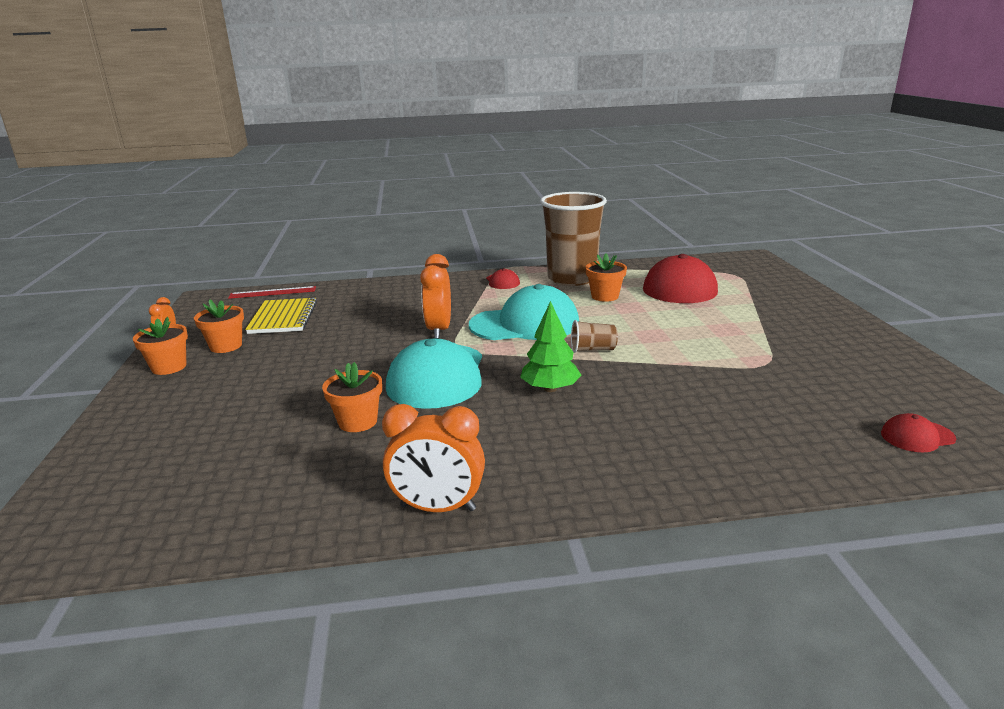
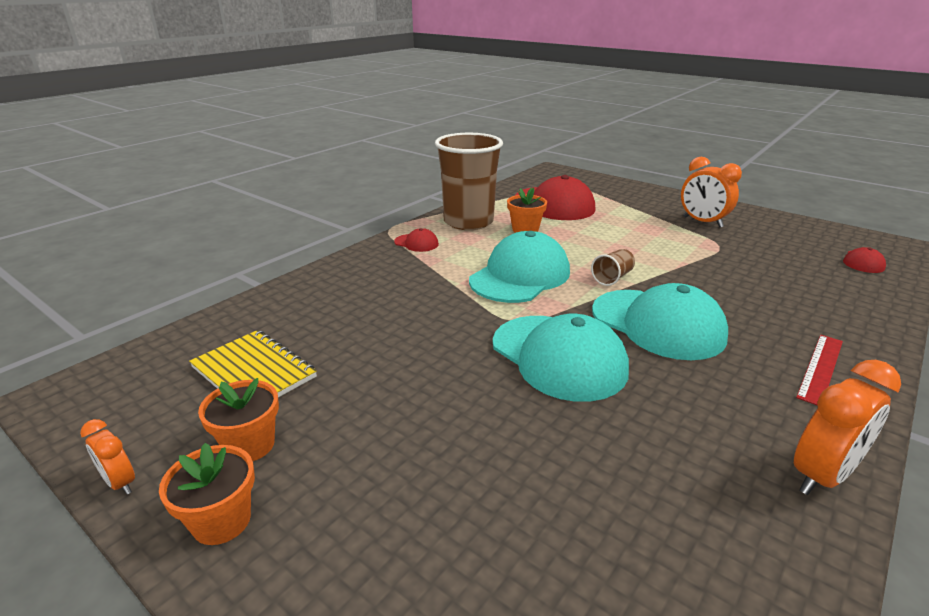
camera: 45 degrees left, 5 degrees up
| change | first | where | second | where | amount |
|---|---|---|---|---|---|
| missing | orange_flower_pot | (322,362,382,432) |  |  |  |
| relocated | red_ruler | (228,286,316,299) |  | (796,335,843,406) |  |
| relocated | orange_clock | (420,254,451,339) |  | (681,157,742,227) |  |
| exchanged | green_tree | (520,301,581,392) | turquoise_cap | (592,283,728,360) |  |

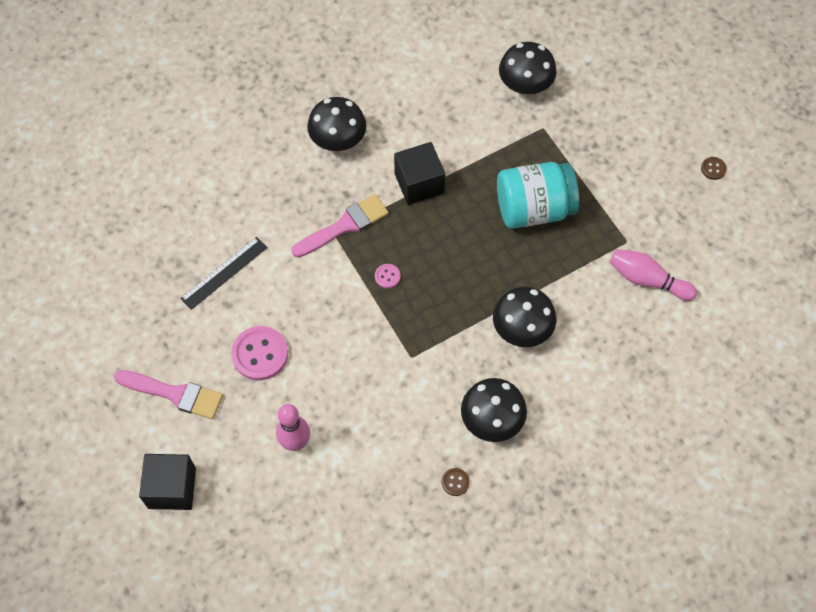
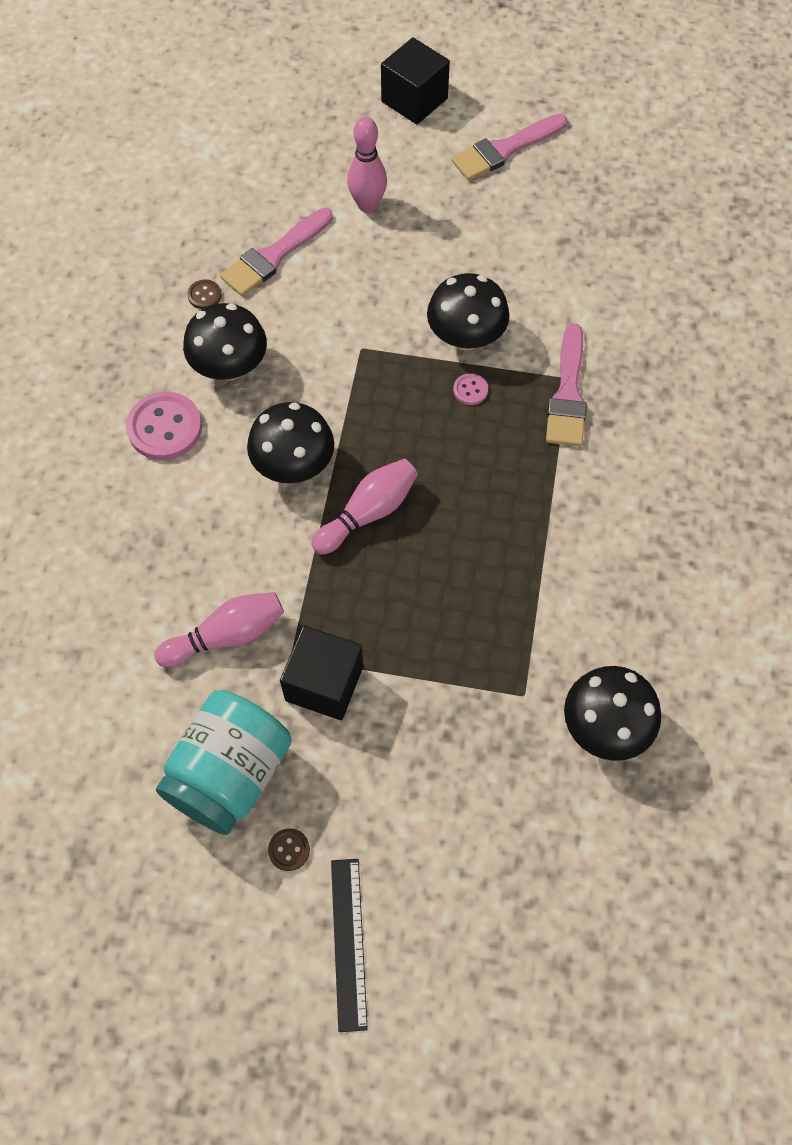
camera: 130 degrees right, 0 degrees up
| change | first | where | second | where | amount |
|---|---|---|---|---|---|
| appeared |  |  | pink_brush | (220,208,333,296) |  |
| appeared |  |  | pink_bowling_pin | (312,459,418,555) |  |
| relocated | black_ruler | (180,237,268,310) |  | (331,859,368,1032) |  |
| relocated | pink_button | (231,326,288,380) |  | (126,392,202,460) |  |
| relocated | black_mushroom | (307,97,366,151) |  | (427,273,510,350) |  |
| relocated | black_cube | (394,142,445,205) |  | (280,626,363,720) |  |
| relocated | turquoise_jar | (497,162,579,229) |  | (156,690,292,835) |  |

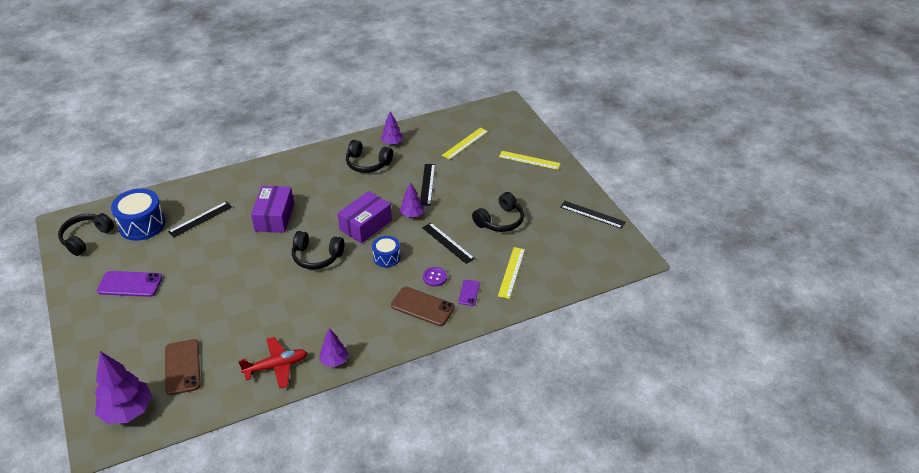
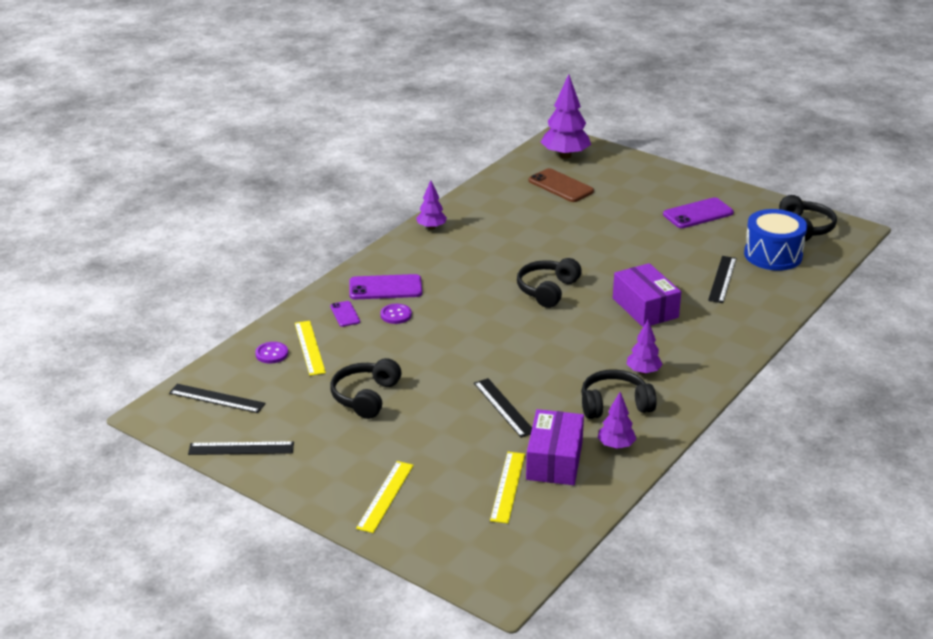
camera: 150 degrees right, 10 degrees down
| change | first | where | second | where | amount |
|---|---|---|---|---|---|
| missing | red_plane | (238,337,307,389) |  |  |  |
| missing | blue_drum | (372,236,400,267) |  |  |  |
| appeared |  |  | purple_button | (255,342,288,364) |  |
| relocated | purple_box | (338,191,392,243) |  | (526,409,584,485) |  |
| relocated | purple_tree | (400,182,424,218) |  | (627,320,663,375) |  |
| relocated | black_ruler | (422,223,475,264) |  | (169,384,266,413) |  |
| colour | brown_phone | (391,287,455,326) | purple_phone | (349,274,422,299) |  |
| spun | black_headphones | (292,231,344,270) |  | (517,258,582,308) | 45 degrees counterclockwise |
| spun | yellow_ruler | (499,151,561,170) |  | (356,461,414,533) | 60 degrees counterclockwise |

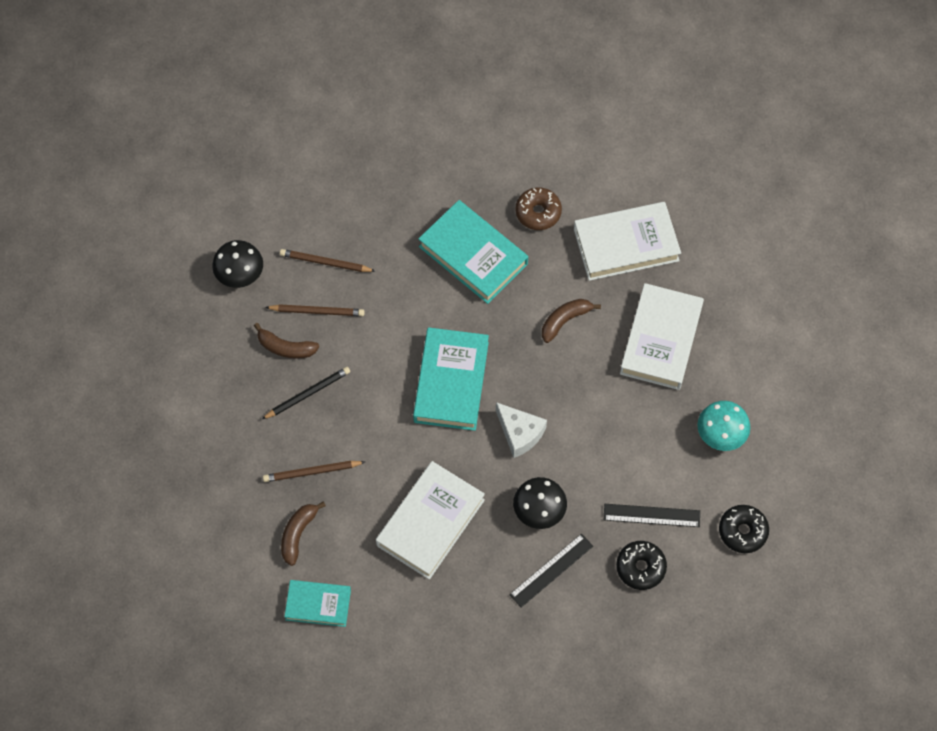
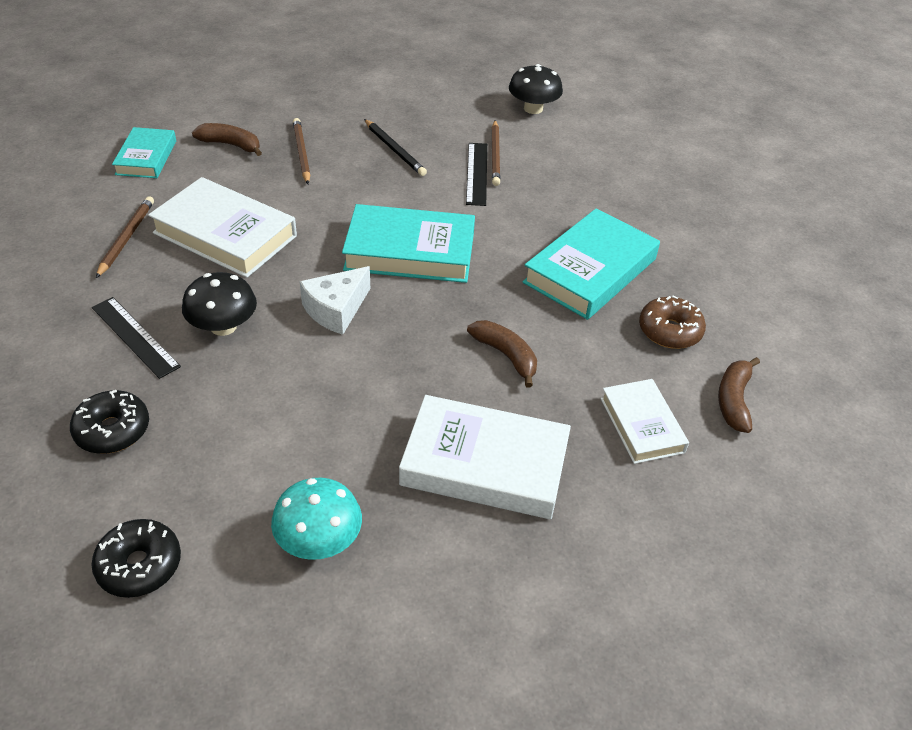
camera: 85 degrees right, 20 degrees down
| change | first | where | second | where | amount |
|---|---|---|---|---|---|
| relocated | brown_banana | (254,323,319,359) |  | (718,357,760,433) |  |
| relocated | brown_pencil | (280,249,375,272) |  | (96,196,154,278) |  |
| relocated | black_ruler | (604,504,700,527) |  | (466,143,487,206) |  |
| size | white_book | (574,202,681,281) |  | (601,379,689,464) | x0.60 |

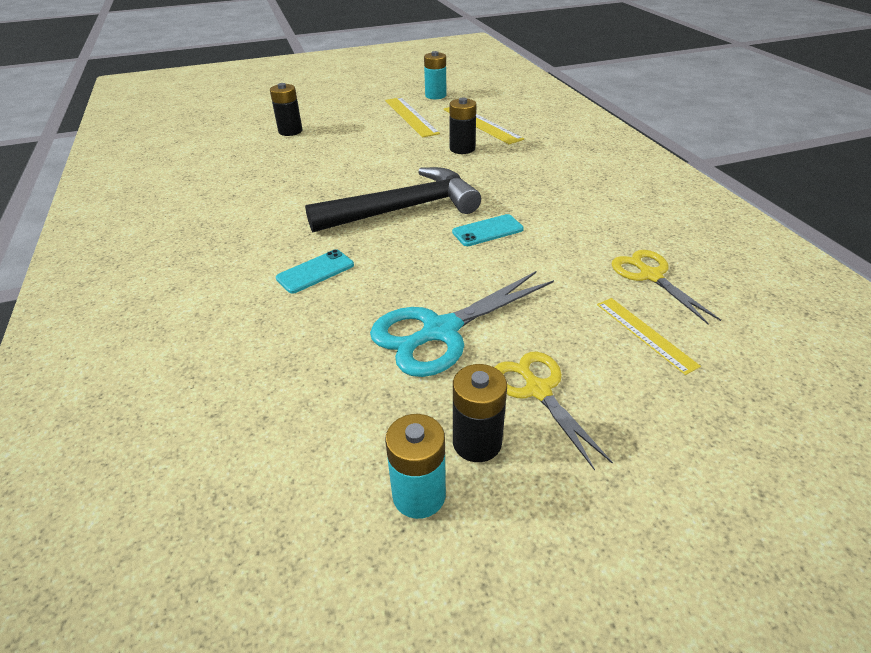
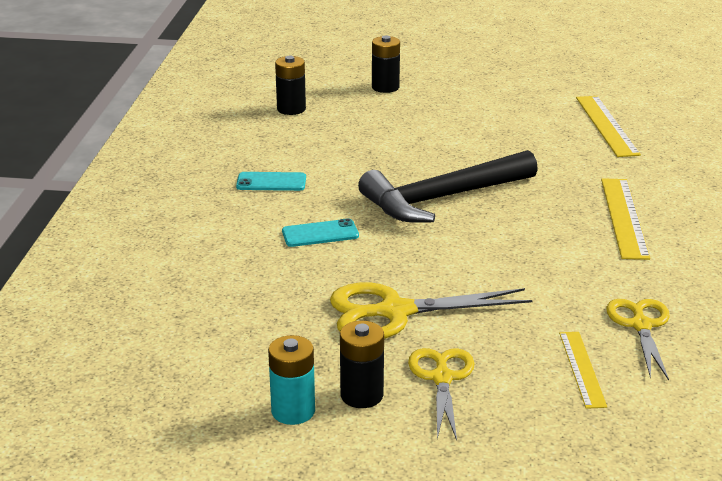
camera: 25 degrees right, 10 degrees down
| change | first | where | second | where | amount |
|---|---|---|---|---|---|
| missing | turquoise_battery | (424,51,446,99) |  |  |  |
| relocated | yellow_ruler | (385,97,440,138) |  | (601,178,650,260) |  |
| relocated | black_battery | (449,98,477,154) |  | (275,56,306,115) |  |
| relocated | turquoise_phone | (452,214,524,246) |  | (236,172,306,191) |  |
| colour | turquoise_scissors | (370,271,554,377) | yellow_scissors | (330,282,533,339) |  |
| spun | black_hammer | (305,167,481,232) |  | (358,150,538,223) | 150 degrees clockwise |

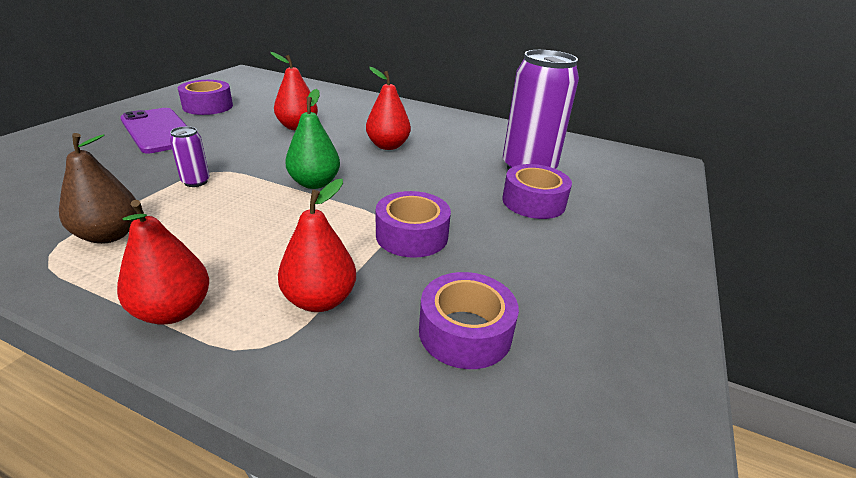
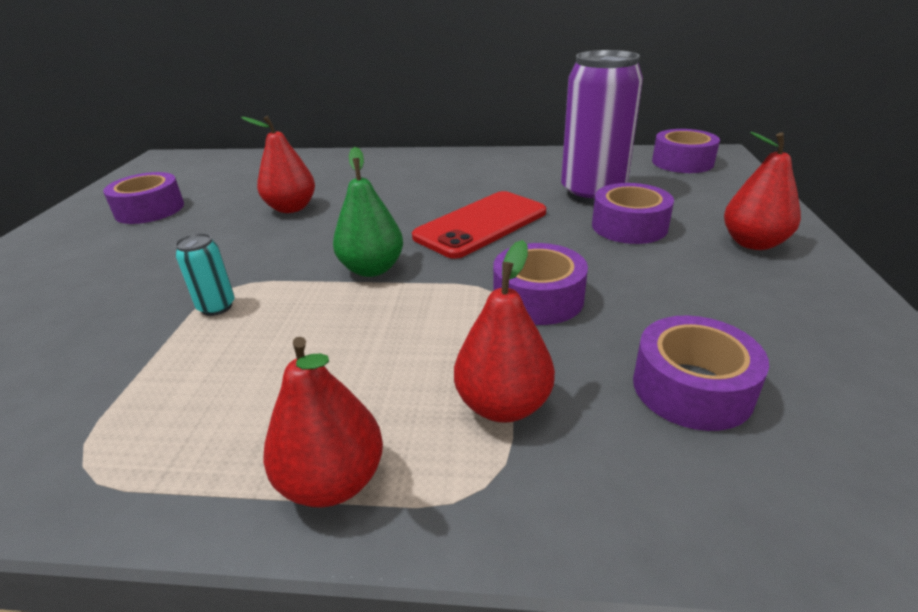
camera: 15 degrees left, 0 degrees up
| change | first | where | second | where | amount |
|---|---|---|---|---|---|
| missing | brown_pear | (59,133,137,244) |  |  |  |
| missing | purple_phone | (121,108,187,153) |  |  |  |
| appeared |  |  | red_phone | (412,191,546,259) |  |
| appeared |  |  | purple_tape | (652,129,720,173) |  |
| relocated | red_pear | (366,67,411,150) |  | (724,132,801,250) |  |
| colour | purple_can | (170,126,210,187) | turquoise_can | (175,233,234,316) |  |

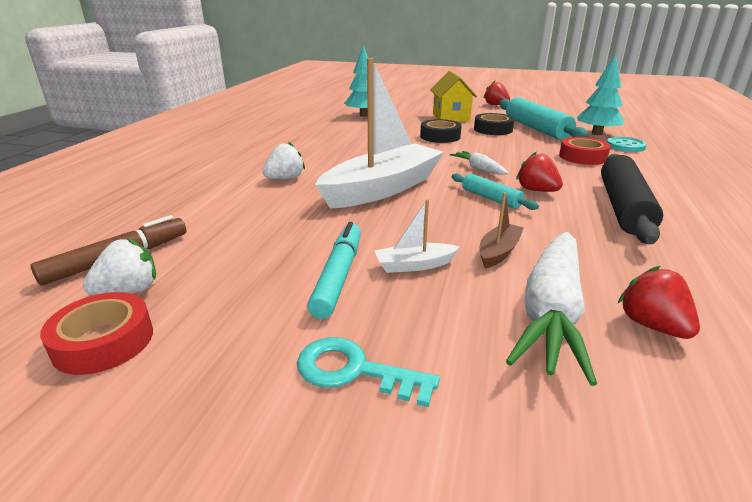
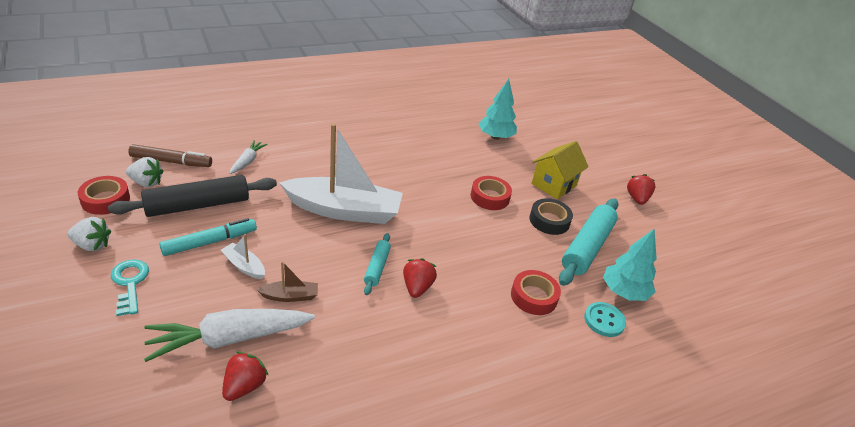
camera: 45 degrees right, 10 degrees up
| change | first | where | second | where | amount |
|---|---|---|---|---|---|
| relocated | white_strawberry | (262,142,305,179) |  | (67,217,111,251) |  |
| relocated | white_carrot | (450,151,509,175) |  | (229,140,268,174) |  |
| relocated | black_rolling_pin | (601,154,663,244) |  | (108,175,277,217) |  |
| colour | black_tape | (420,119,462,143) | red_tape | (471,176,512,210) |  |

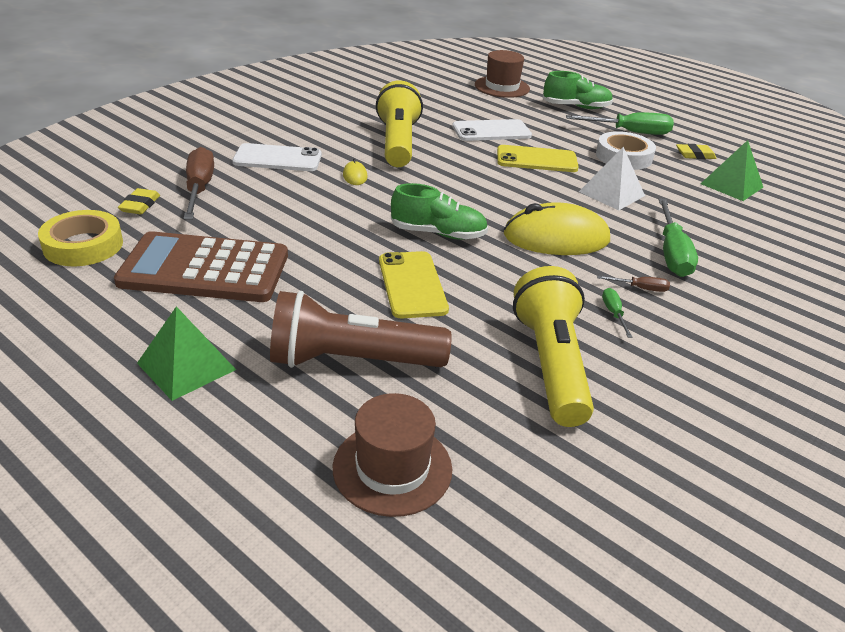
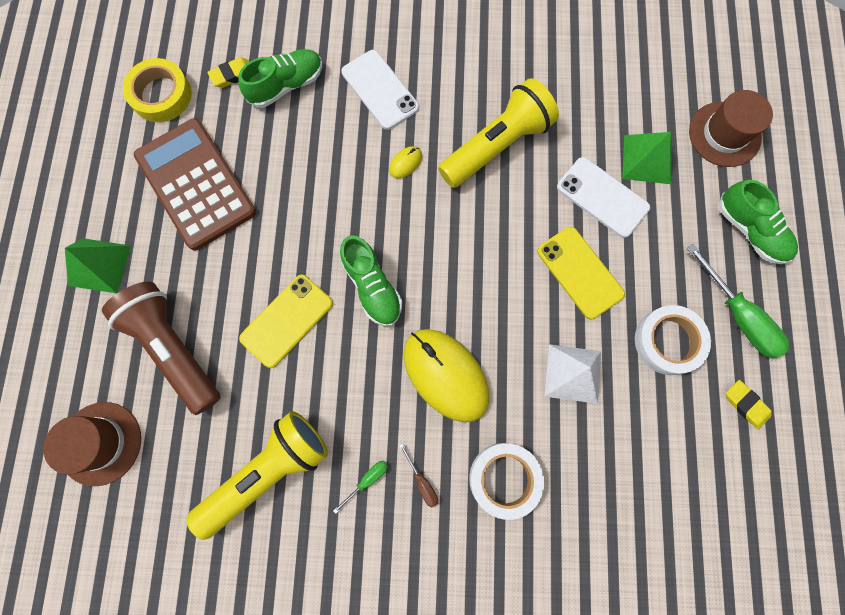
camera: 55 degrees right, 40 degrees up
| change | first | where | second | where | amount |
|---|---|---|---|---|---|
| relocated | green_pyramid | (701,140,763,201) |  | (622,132,672,184) |  |
| exchanged | brown_screwdriver | (184,147,214,219) | green_shoe | (238,49,323,108) |  |
| exchanged | green_screwdriver | (658,198,698,277) | white_tape | (469,443,544,520) |  |

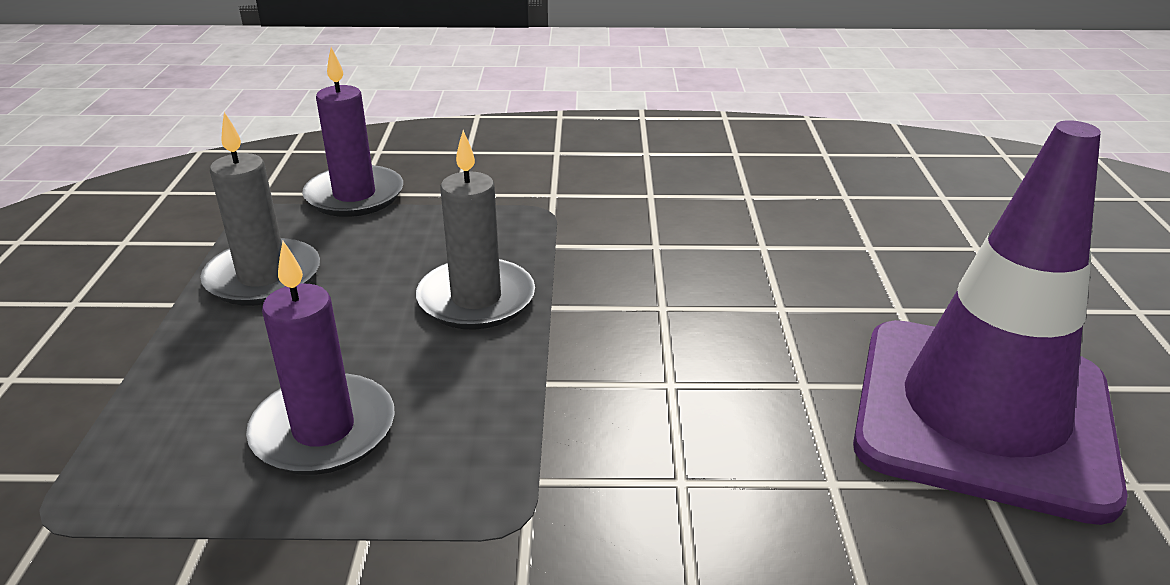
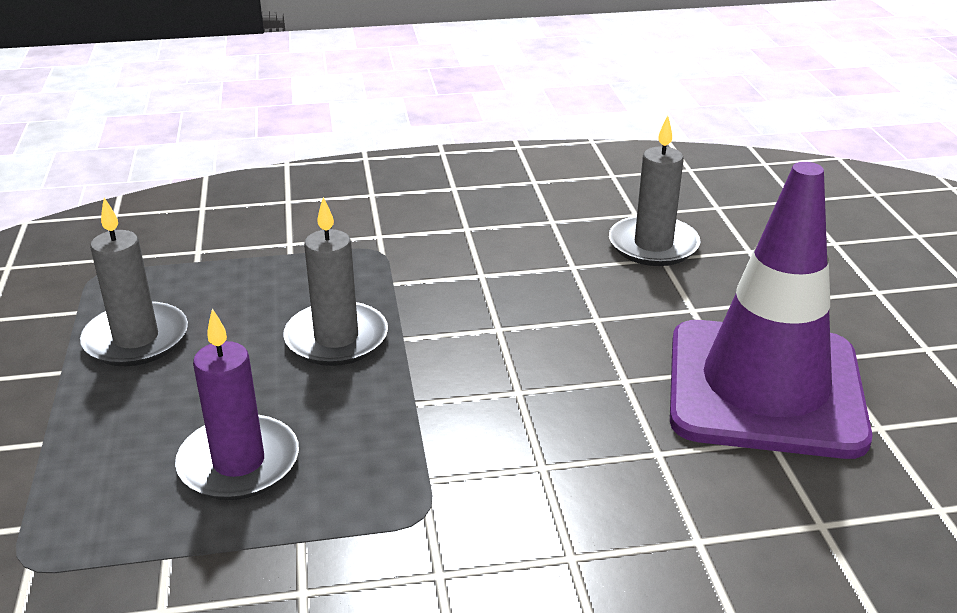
camera: 10 degrees left, 0 degrees up
| change | first | where | second | where | amount |
|---|---|---|---|---|---|
| missing | purple_candle | (302,47,403,217) |  |  |  |
| appeared |  |  | grey_candle | (609,115,701,266) |  |

